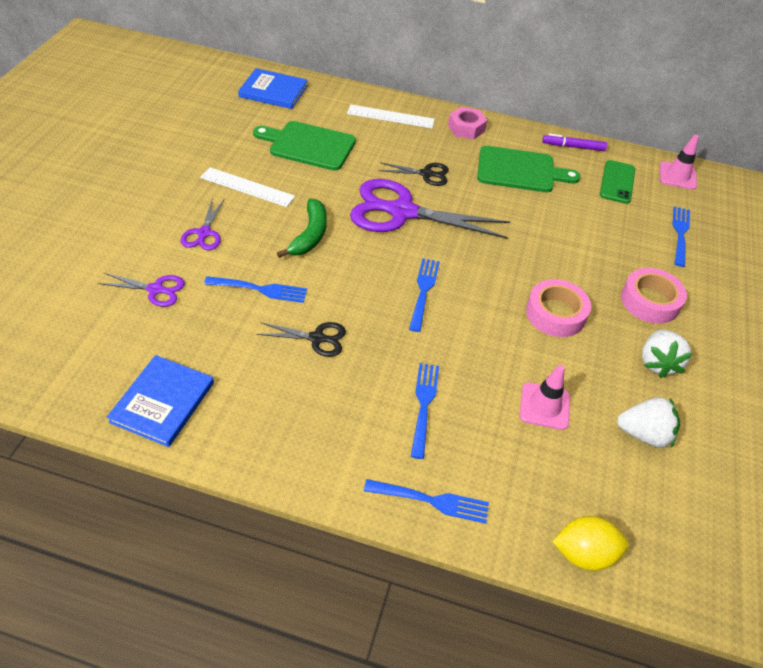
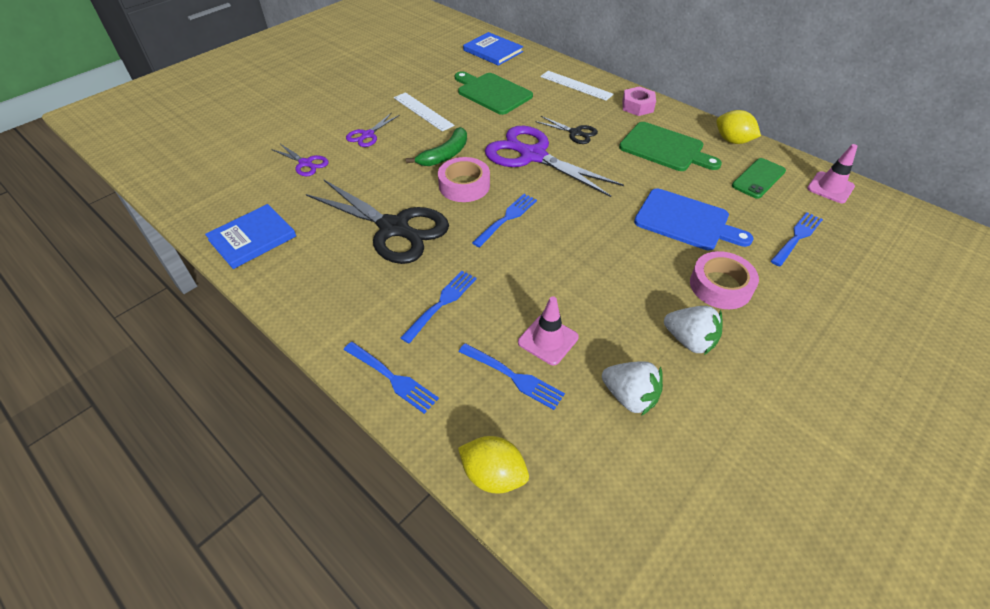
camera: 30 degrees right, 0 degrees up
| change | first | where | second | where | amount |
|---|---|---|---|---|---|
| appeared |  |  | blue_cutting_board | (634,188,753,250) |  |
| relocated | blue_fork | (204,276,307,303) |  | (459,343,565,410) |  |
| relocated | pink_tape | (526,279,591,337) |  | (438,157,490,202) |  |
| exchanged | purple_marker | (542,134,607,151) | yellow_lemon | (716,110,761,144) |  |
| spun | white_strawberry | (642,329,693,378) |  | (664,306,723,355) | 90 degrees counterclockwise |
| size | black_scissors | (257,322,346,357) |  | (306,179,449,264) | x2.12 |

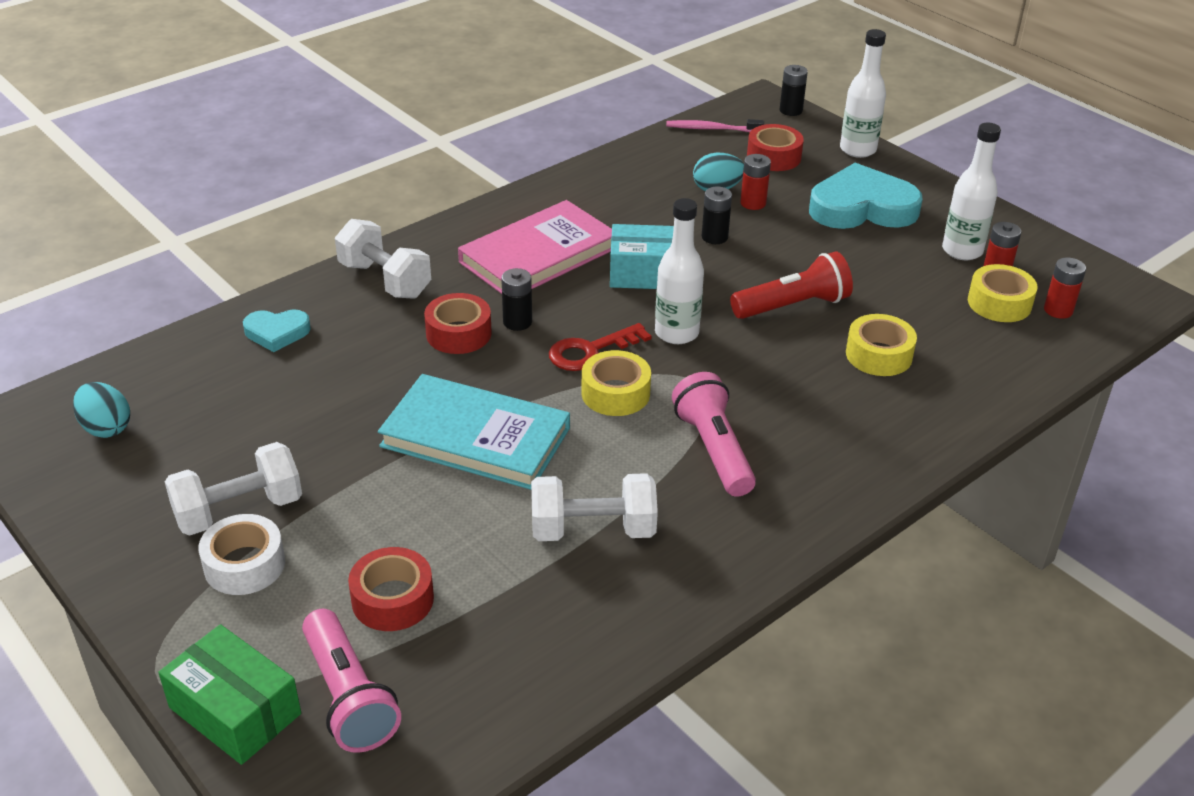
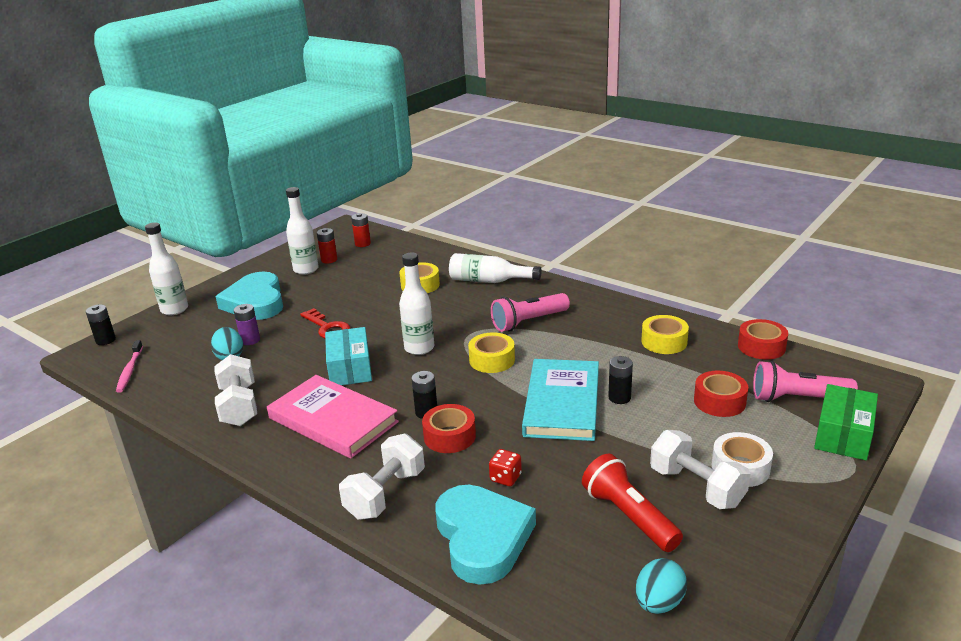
camera: 100 degrees left, 10 degrees down
| change | first | where | second | where | amount |
|---|---|---|---|---|---|
| appeared |  |  | white_bottle | (449,253,542,283) |  |
| appeared |  |  | red_dice | (489,449,522,486) |  |
| relocated | white_dumbbell | (531,473,658,541) |  | (214,354,257,426) |  |
| relocated | red_key | (549,323,651,371) |  | (300,308,351,338) |  |
| relocated | black_battery | (702,186,732,244) |  | (608,356,633,404) |  |
| relocated | red_flashlight | (730,252,853,319) |  | (582,454,683,552) |  |
| relocated | red_tape | (747,124,804,171) |  | (738,319,788,359) |  |
| relocated | yellow_tape | (968,264,1038,322) |  | (641,315,689,354) |  |
| colour | red_battery | (740,154,771,210) | purple_battery | (233,304,260,345) |  |
| spun | pink_flashlight | (302,609,401,753) |  | (753,361,858,402) | 135 degrees counterclockwise |
| size | turquoise_heart | (243,309,311,352) |  | (435,485,536,585) | x1.93 |

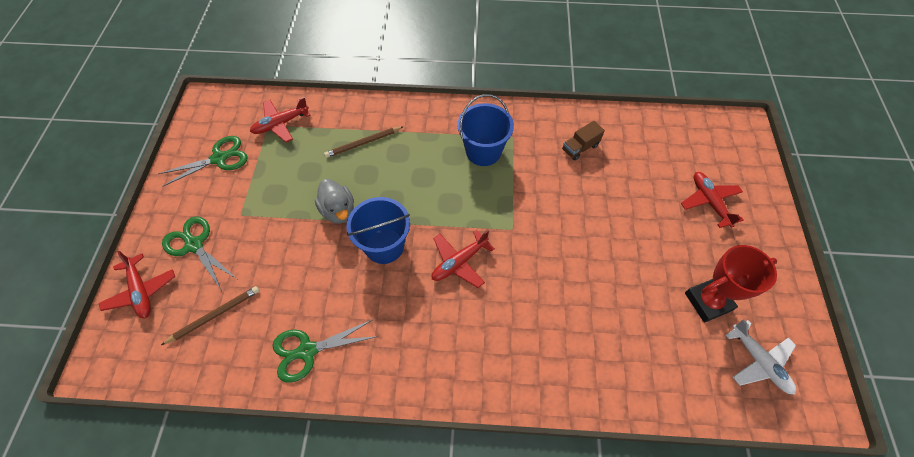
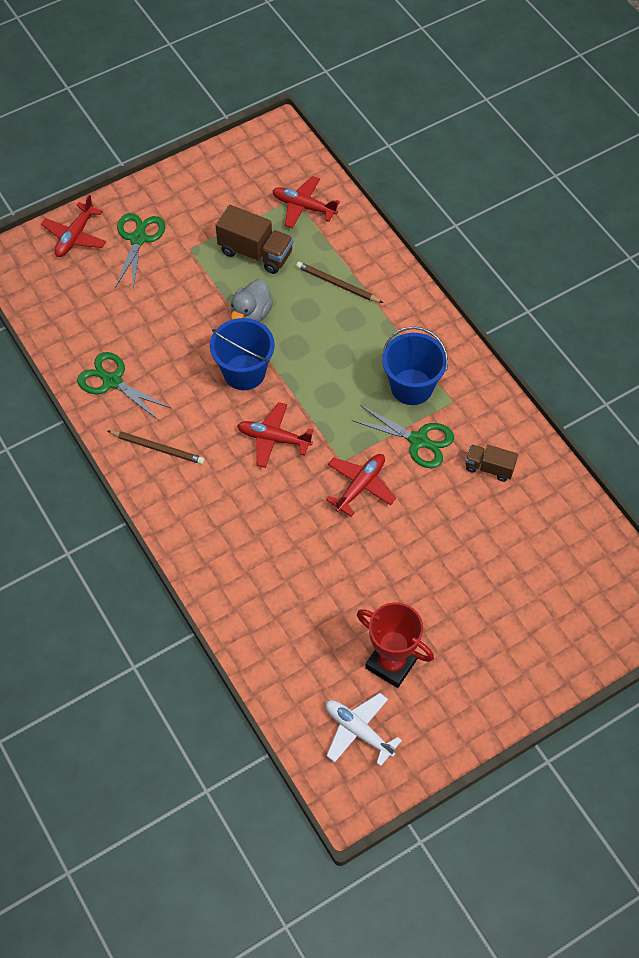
camera: 55 degrees right, 0 degrees up
| change | first | where | second | where | amount |
|---|---|---|---|---|---|
| appeared |  |  | brown_truck | (216,205,294,274) |  |
| relocated | green_scissors | (158,136,248,187) |  | (352,405,454,468) |  |
| relocated | brown_pencil | (161,286,259,345) |  | (108,431,205,464) |  |
| relocated | red_plane | (681,172,743,228) |  | (326,454,396,517) |  |
| spun | white_plane | (726,319,796,395) |  | (326,693,402,766) | 105 degrees clockwise |

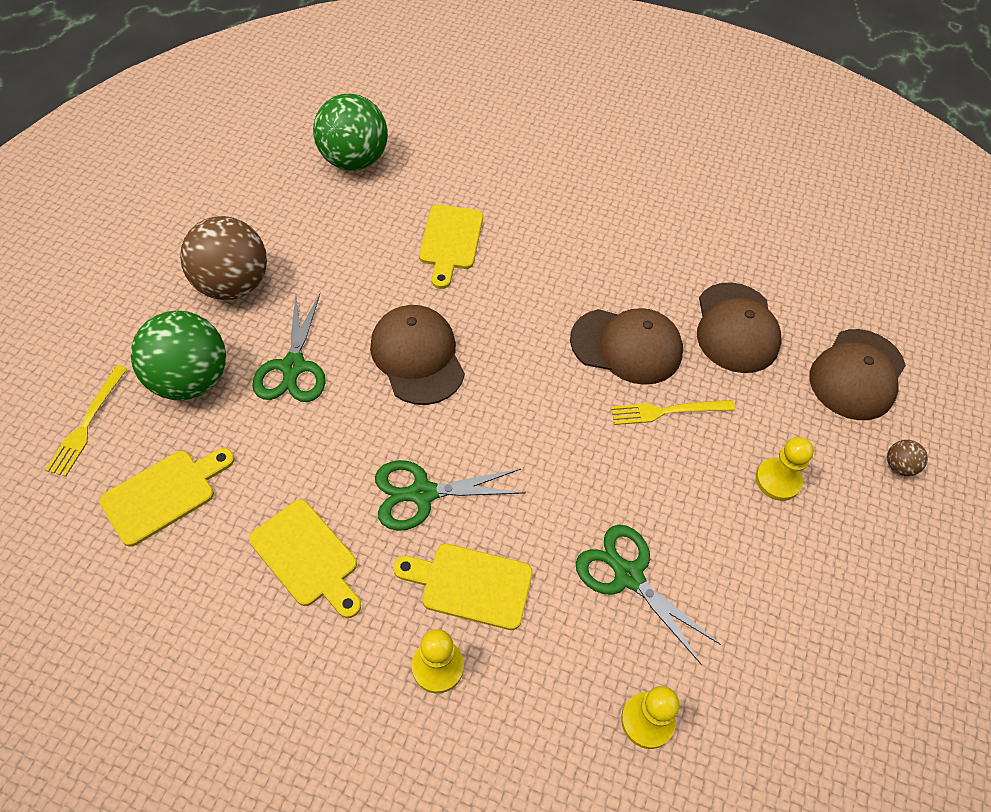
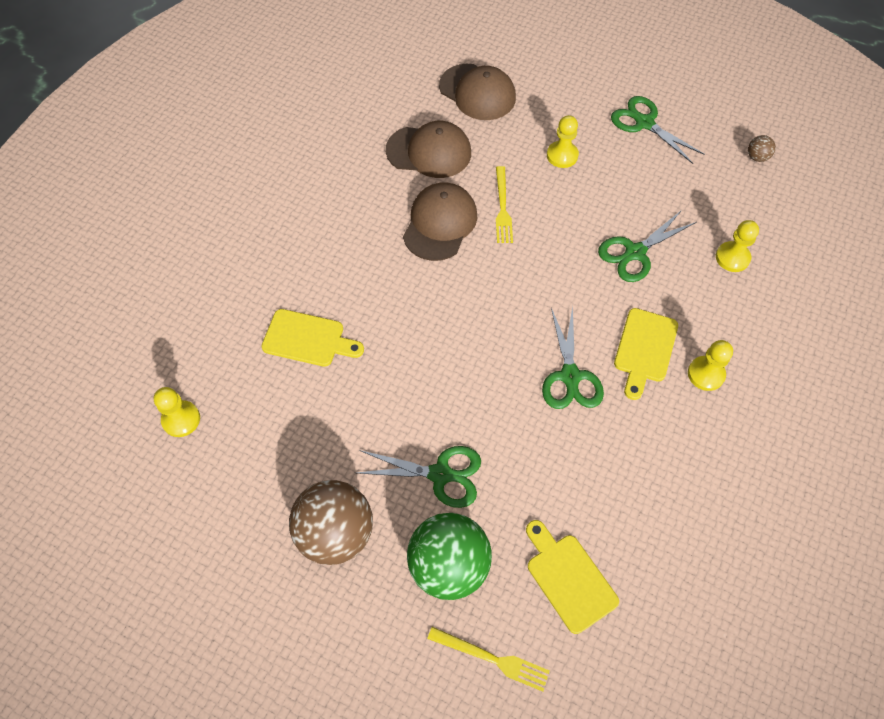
camera: 80 degrees left, 5 degrees up
| change | first | where | second | where | amount |
|---|---|---|---|---|---|
| missing | yellow_cutting_board | (249,500,361,618) |  |  |  |
| missing | brown_cap | (370,305,465,405) |  |  |  |
| appeared |  |  | green_scissors | (611,96,705,164) |  |
| relocated | brown_ball | (887,440,928,476) |  | (748,135,776,162) |  |
| exchanged | green_ball | (313,94,388,171) | yellow_pawn | (154,387,200,437) |  |

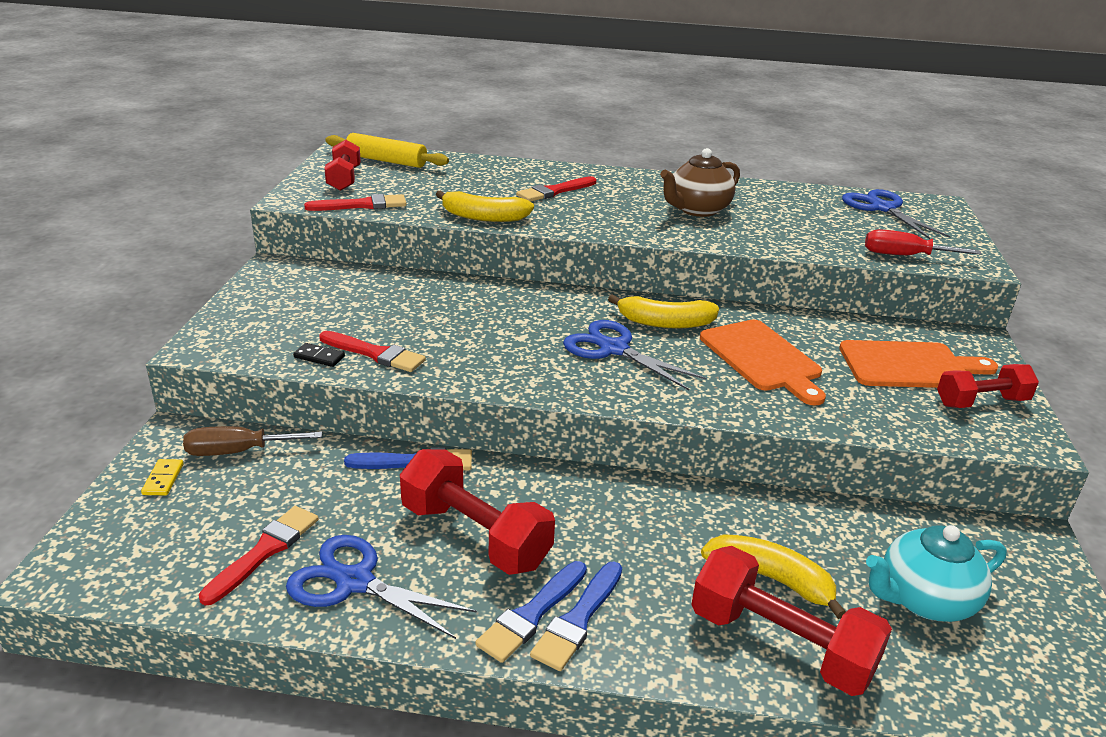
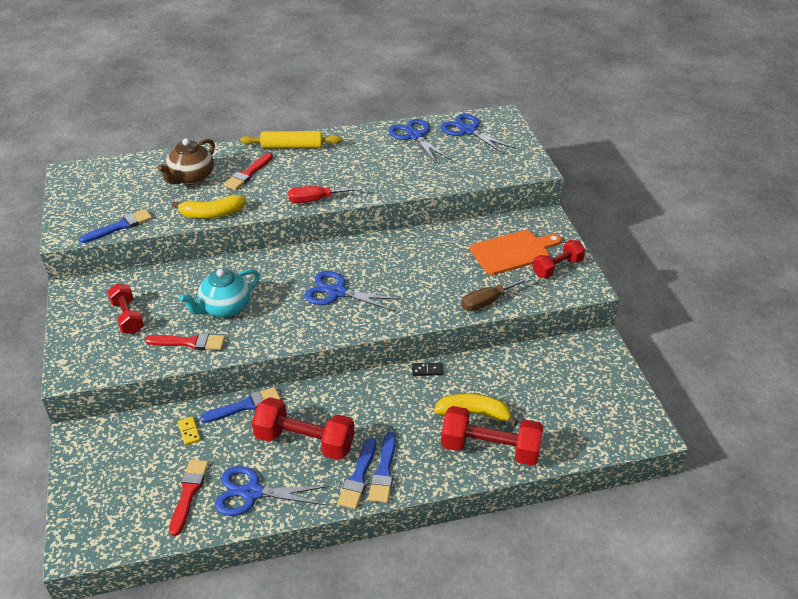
camera: 20 degrees left, 10 degrees up
| change | first | where | second | where | amount |
|---|---|---|---|---|---|
| missing | yellow_banana | (608,294,719,329) |  |  |  |
| missing | orange_cutting_board | (700,319,826,406) |  |  |  |
| appeared |  |  | blue_scissors | (388,119,451,163) |  |
| relocated | yellow_domino | (141,459,184,495) |  | (178,416,201,445) |  |
| relocated | brown_screwdriver | (183,426,322,456) |  | (461,277,530,311) |  |
| relocated | black_domino | (293,343,345,367) |  | (412,363,443,376) |  |
| relocated | red_dumbbell | (324,140,361,191) |  | (107,283,144,334) |  |
| relocated | yellow_rolling_pin | (325,133,449,168) |  | (240,131,342,149) |  |
| relocated | brown_teapot | (660,148,740,217) |  | (157,138,215,185) |  |
| relocated | red_screwdriver | (865,229,982,255) |  | (288,186,362,203) |  |
| relocated | turquoise_teapot | (866,525,1006,622) |  | (179,269,260,318) |  |
| colour | red_brush | (304,194,406,211) | blue_brush | (79,209,152,243) |  |

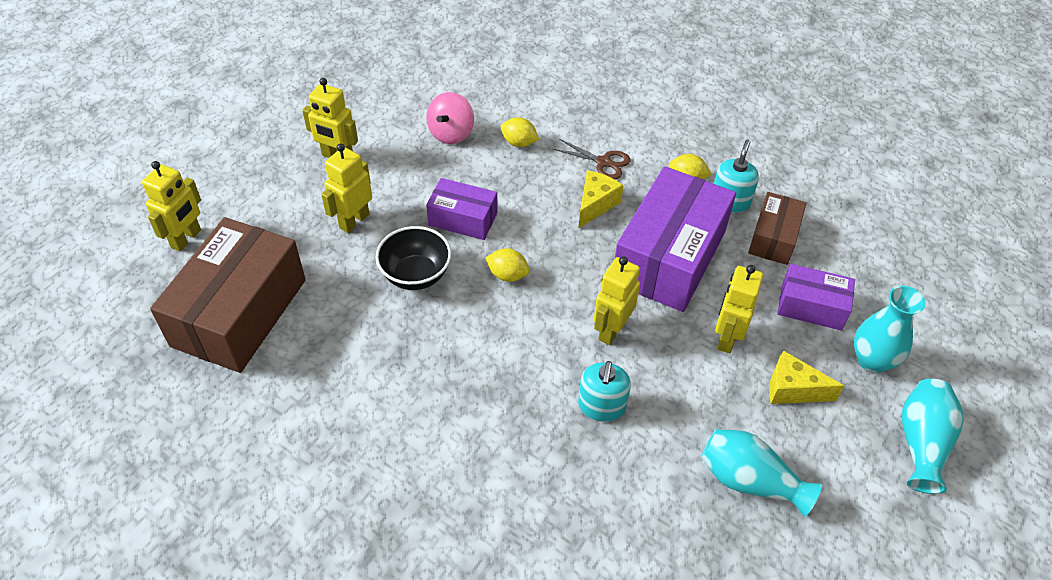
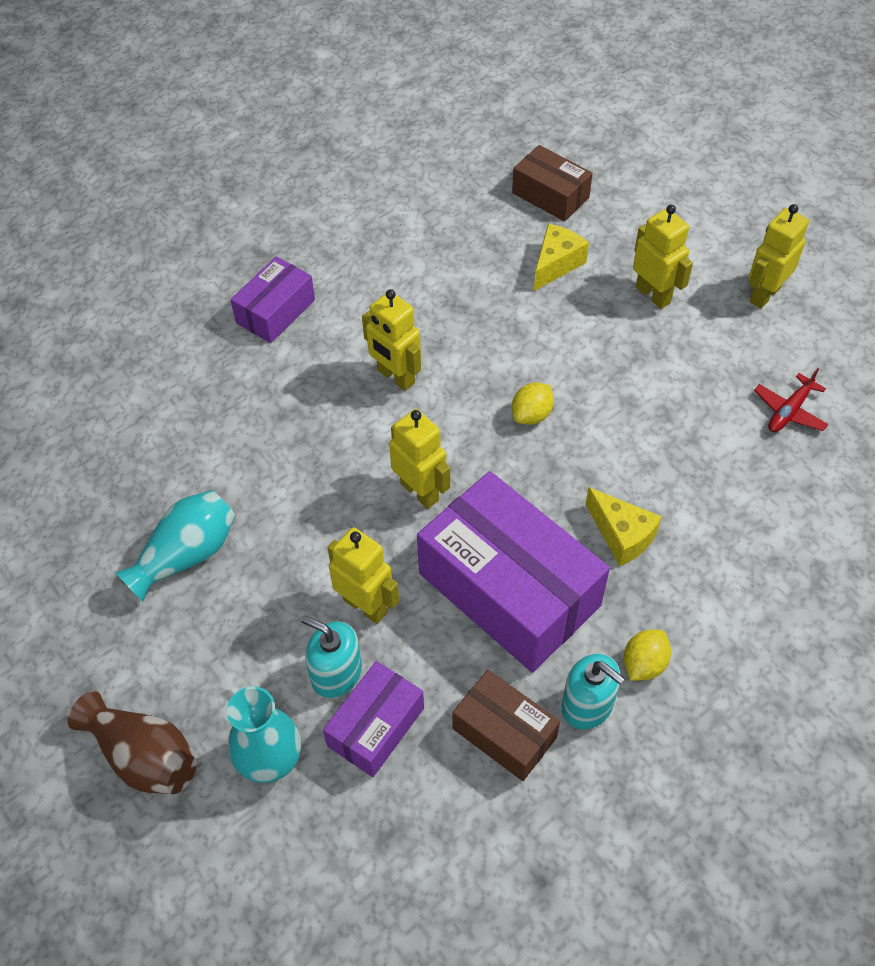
camera: 110 degrees right, 5 degrees up
| change | first | where | second | where | amount |
|---|---|---|---|---|---|
| missing | black_bowl | (376,226,451,290) |  |  |  |
| missing | yellow_lemon | (501,117,539,147) |  |  |  |
| missing | brown_scissors | (553,139,631,179) |  |  |  |
| relocated | yellow_robot | (142,161,201,252) |  | (362,289,421,391) |  |
| relocated | purple_box | (426,178,497,240) |  | (230,256,315,343) |  |
| relocated | turquoise_soap_dispenser | (578,361,631,422) |  | (301,616,362,698) |  |
| relocated | yellow_cheese | (769,351,844,404) |  | (534,224,589,291) |  |
| exchanged | pink_spinning_top | (426,92,474,144) | red_plane | (754,368,828,432) |  |
| colour | turquoise_vase | (902,379,964,494) | brown_vase | (68,691,197,794) |  |
| size | brown_box | (150,217,306,373) |  | (512,145,593,222) | x0.53 |

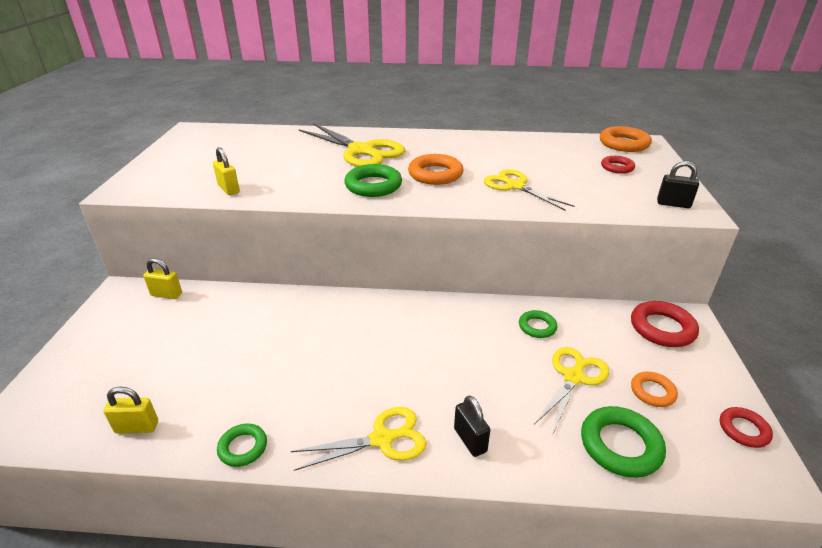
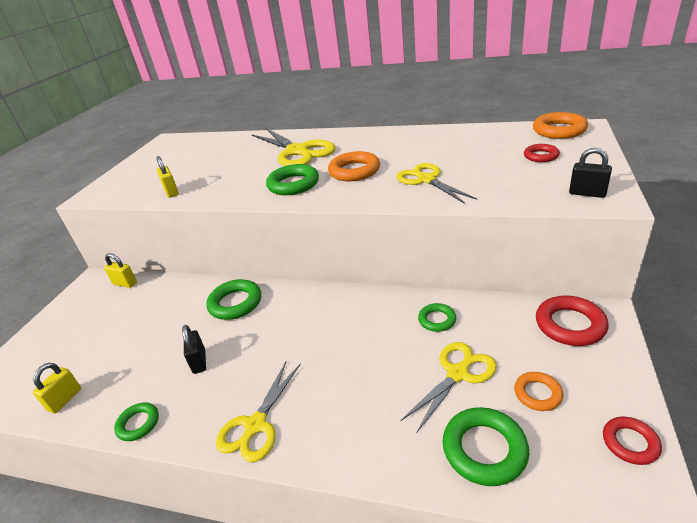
camera: 15 degrees right, 0 degrees up
| change | first | where | second | where | amount |
|---|---|---|---|---|---|
| appeared |  |  | green_ring | (206,279,261,320) |  |
| relocated | black_padlock | (454,395,490,457) |  | (182,325,206,374) |  |
| spun | yellow_padlock | (103,387,158,434) |  | (33,363,81,413) | 75 degrees counterclockwise |
| spun | yellow_scissors | (291,407,426,471) |  | (216,361,301,462) | 120 degrees clockwise |

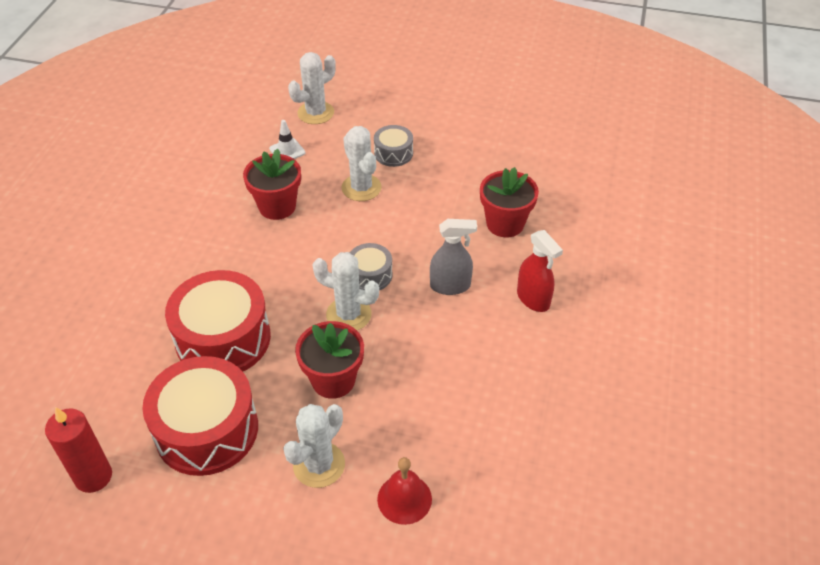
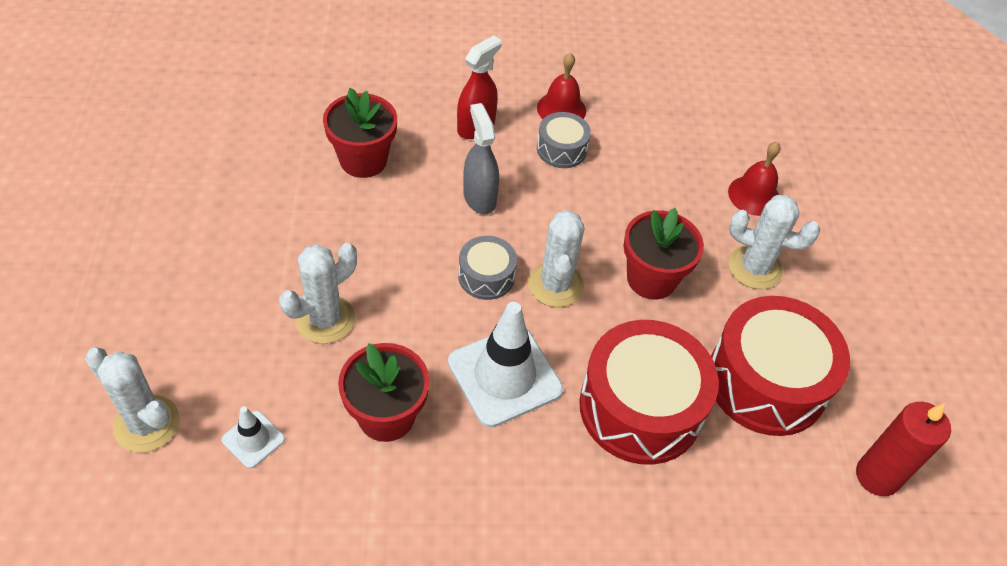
camera: 110 degrees left, 5 degrees up
| change | first | where | second | where | amount |
|---|---|---|---|---|---|
| appeared |  |  | white_traffic_cone | (448,302,563,428) |  |
| appeared |  |  | red_bell | (537,53,586,119) |  |
| relocated | grey_drum | (374,125,413,167) |  | (537,112,591,168) |  |

